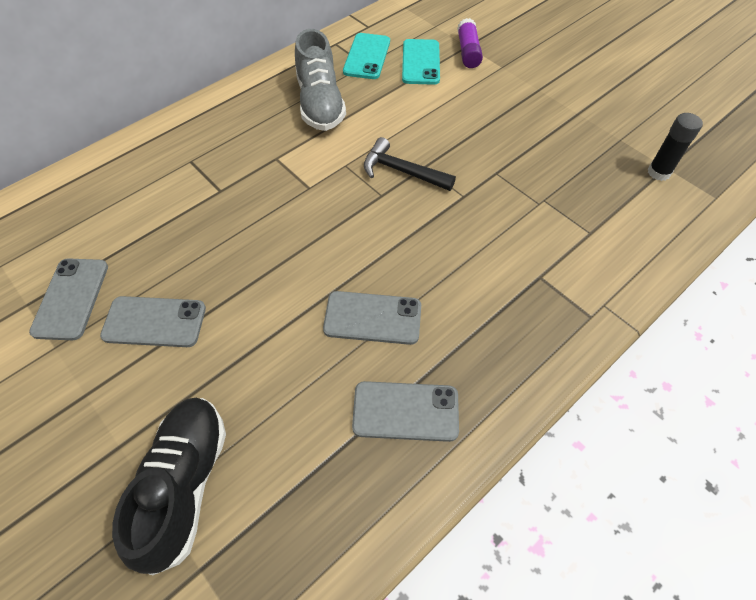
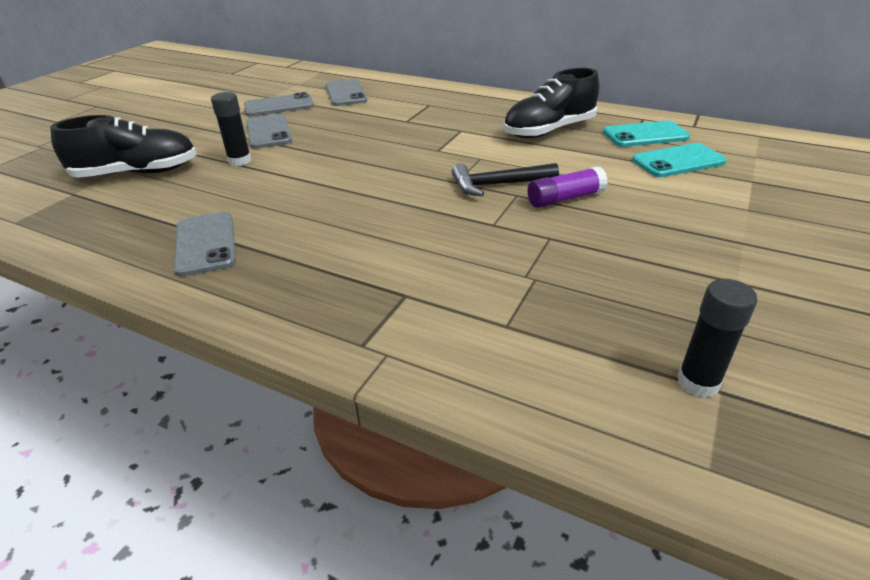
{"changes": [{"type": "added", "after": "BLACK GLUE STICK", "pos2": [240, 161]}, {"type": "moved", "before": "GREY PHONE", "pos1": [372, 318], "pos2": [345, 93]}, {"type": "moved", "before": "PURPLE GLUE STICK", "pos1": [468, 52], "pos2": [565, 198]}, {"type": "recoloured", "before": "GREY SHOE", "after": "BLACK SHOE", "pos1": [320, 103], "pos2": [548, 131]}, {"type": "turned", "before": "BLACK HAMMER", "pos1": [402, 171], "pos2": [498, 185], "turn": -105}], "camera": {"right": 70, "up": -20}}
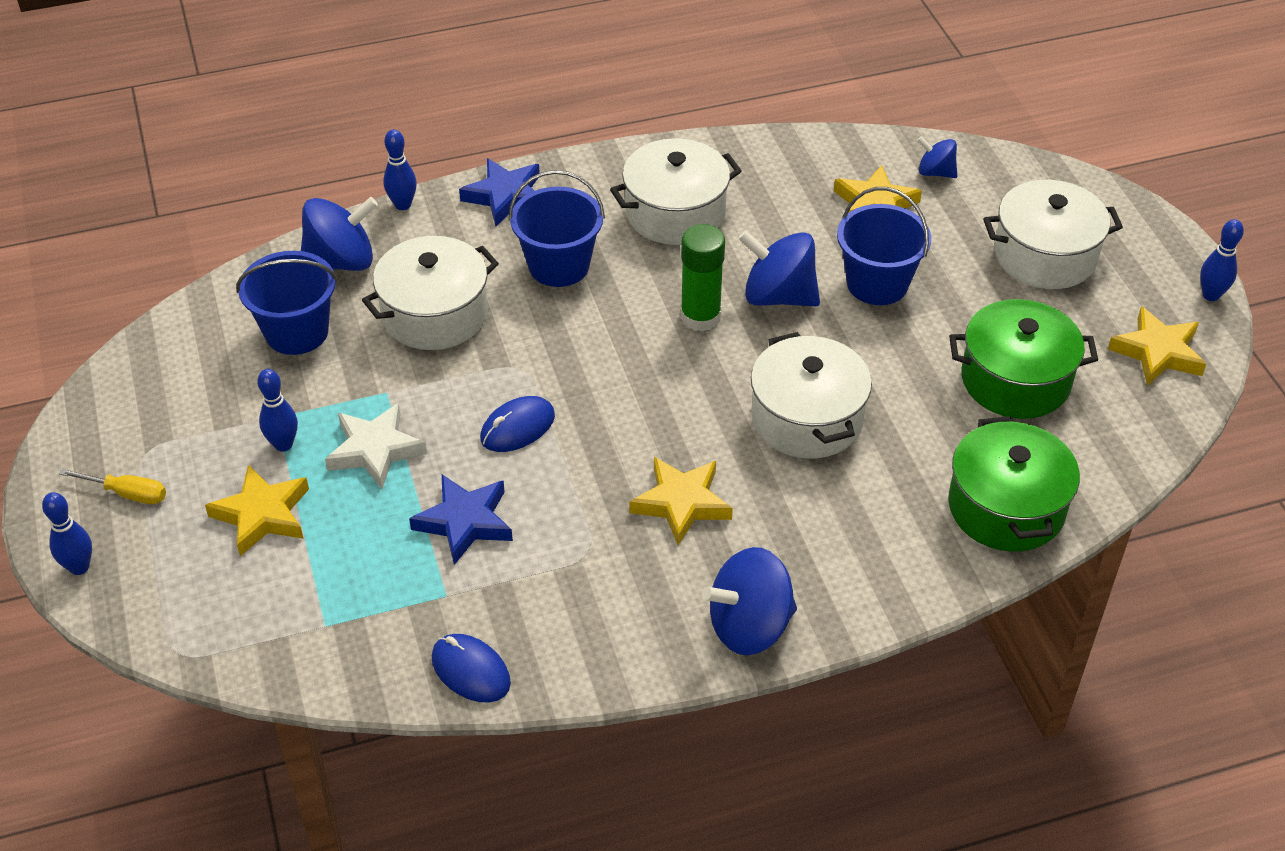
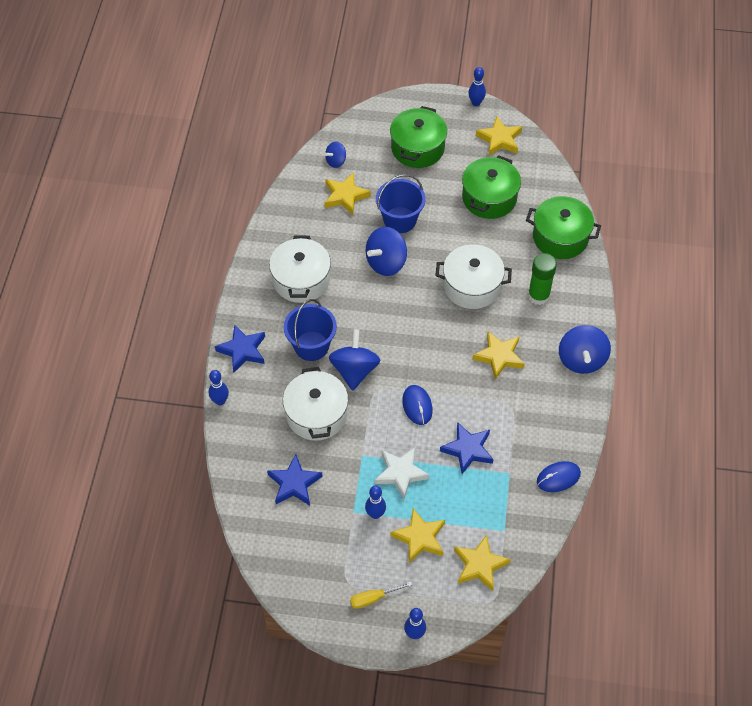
{"changes": [{"type": "added", "after": "YELLOW STAR", "pos2": [480, 565]}, {"type": "moved", "before": "BLUE SPINNING TOP", "pos1": [341, 261], "pos2": [354, 370]}, {"type": "moved", "before": "GREEN GLUE STICK", "pos1": [700, 317], "pos2": [538, 296]}, {"type": "replaced", "before": "BLUE BUCKET", "after": "BLUE STAR", "pos1": [296, 332], "pos2": [294, 484]}, {"type": "recoloured", "before": "WHITE POT", "after": "GREEN POT", "pos1": [1045, 255], "pos2": [417, 148]}, {"type": "turned", "before": "YELLOW SCREWDRIVER", "pos1": [127, 493], "pos2": [373, 598], "turn": -150}], "camera": {"right": -65, "up": 10}}
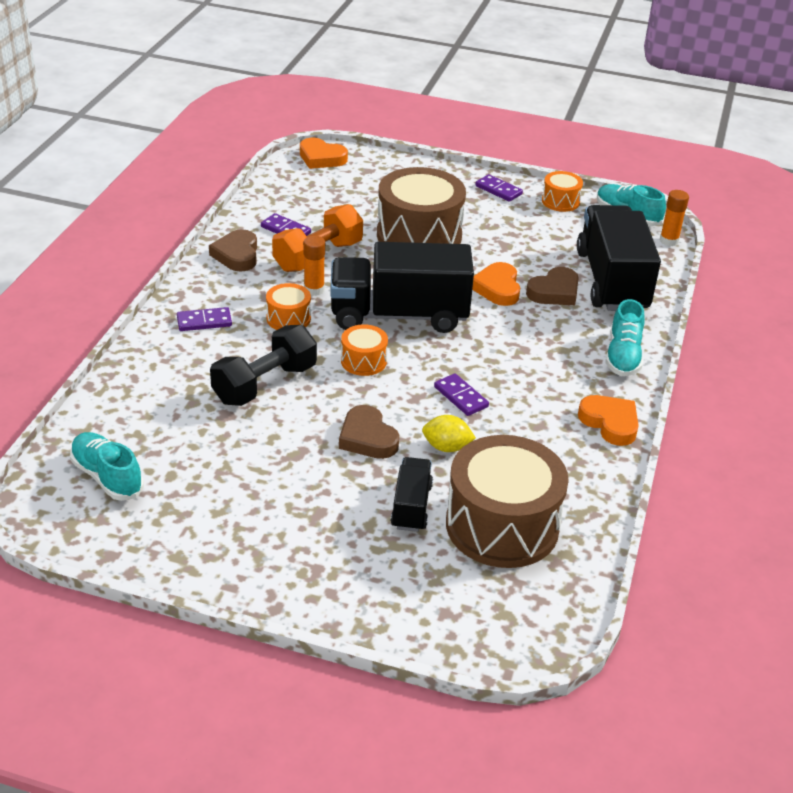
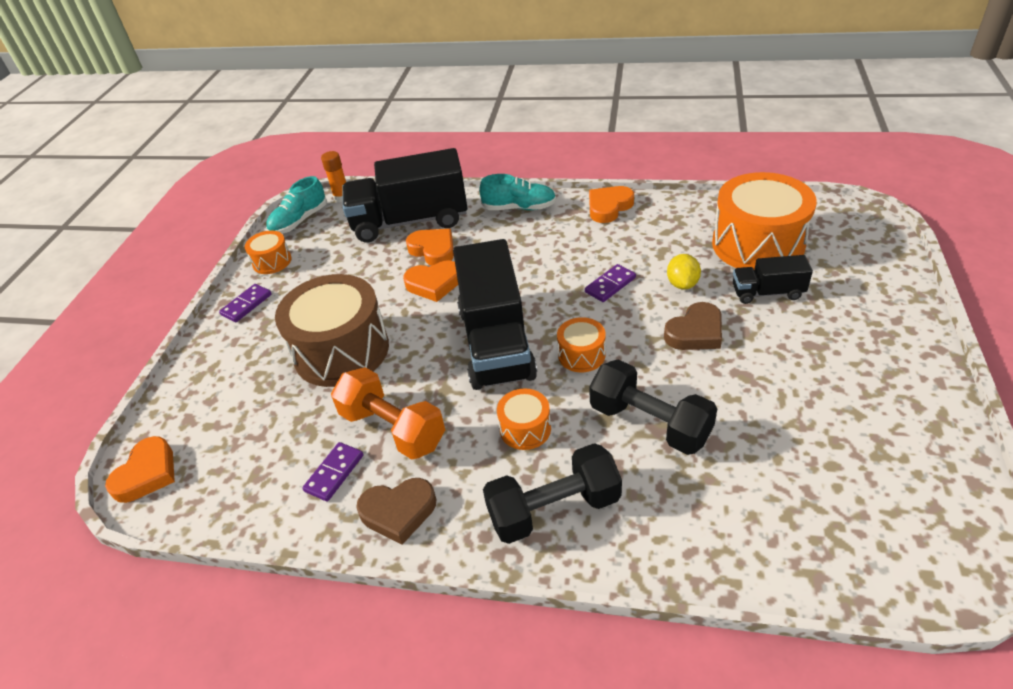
{"changes": [{"type": "removed", "before": "TURQUOISE SHOE", "pos1": [107, 477]}, {"type": "removed", "before": "ORANGE GLUE STICK", "pos1": [314, 290]}, {"type": "replaced", "before": "PURPLE DOMINO", "after": "BLACK DUMBBELL", "pos1": [204, 321], "pos2": [554, 509]}, {"type": "recoloured", "before": "BROWN DRUM", "after": "ORANGE DRUM", "pos1": [502, 525], "pos2": [757, 244]}, {"type": "recoloured", "before": "BROWN HEART", "after": "ORANGE HEART", "pos1": [554, 292], "pos2": [433, 250]}], "camera": {"right": -90, "up": 5}}
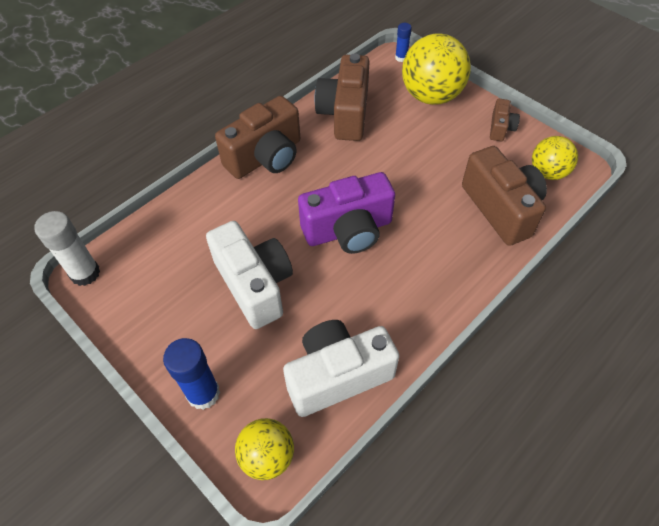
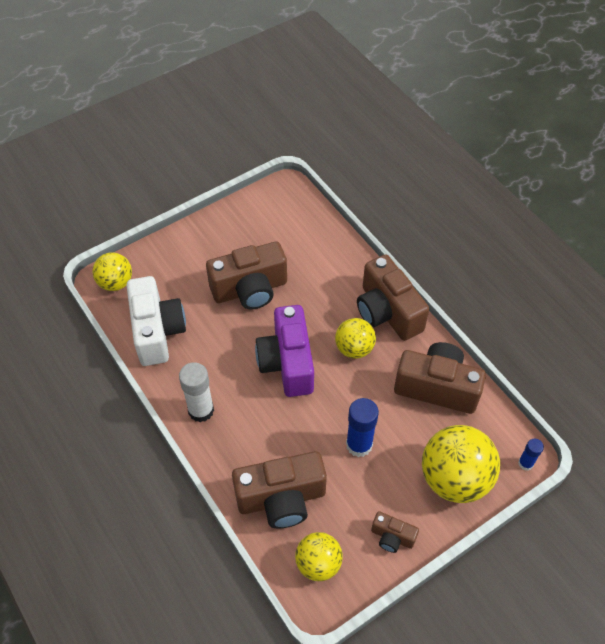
{"changes": [{"type": "added", "after": "YELLOW BALL", "pos2": [354, 348]}, {"type": "moved", "before": "WHITE GLUE STICK", "pos1": [85, 273], "pos2": [201, 410]}, {"type": "moved", "before": "BLUE GLUE STICK", "pos1": [203, 393], "pos2": [359, 445]}, {"type": "recoloured", "before": "WHITE CAMERA", "after": "BROWN CAMERA", "pos1": [255, 285], "pos2": [250, 289]}], "camera": {"right": 100, "up": 0}}
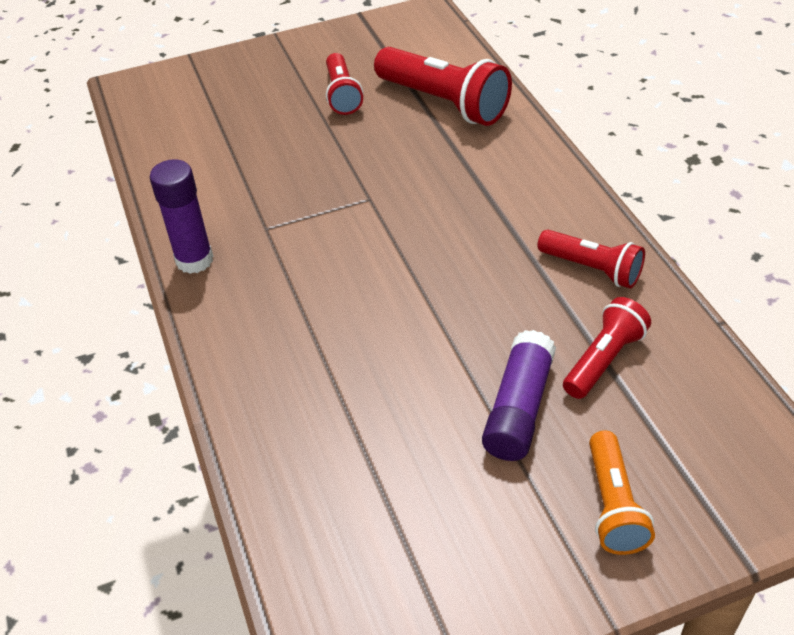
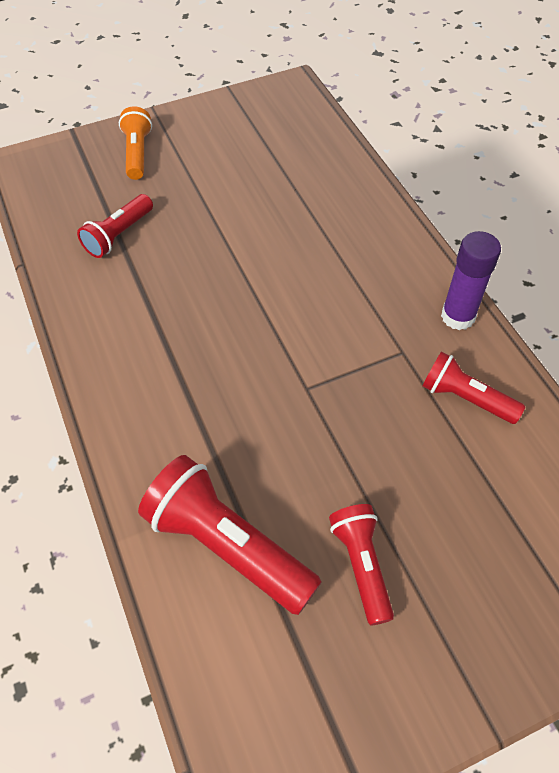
{"changes": [{"type": "removed", "before": "PURPLE GLUE STICK", "pos1": [518, 408]}, {"type": "moved", "before": "RED FLASHLIGHT", "pos1": [592, 269], "pos2": [465, 398]}], "camera": {"right": 175, "up": 10}}
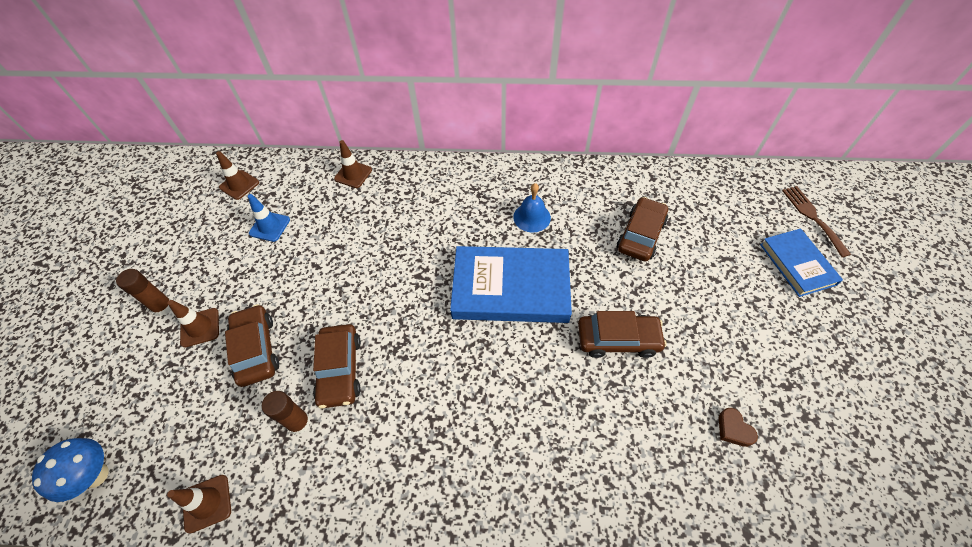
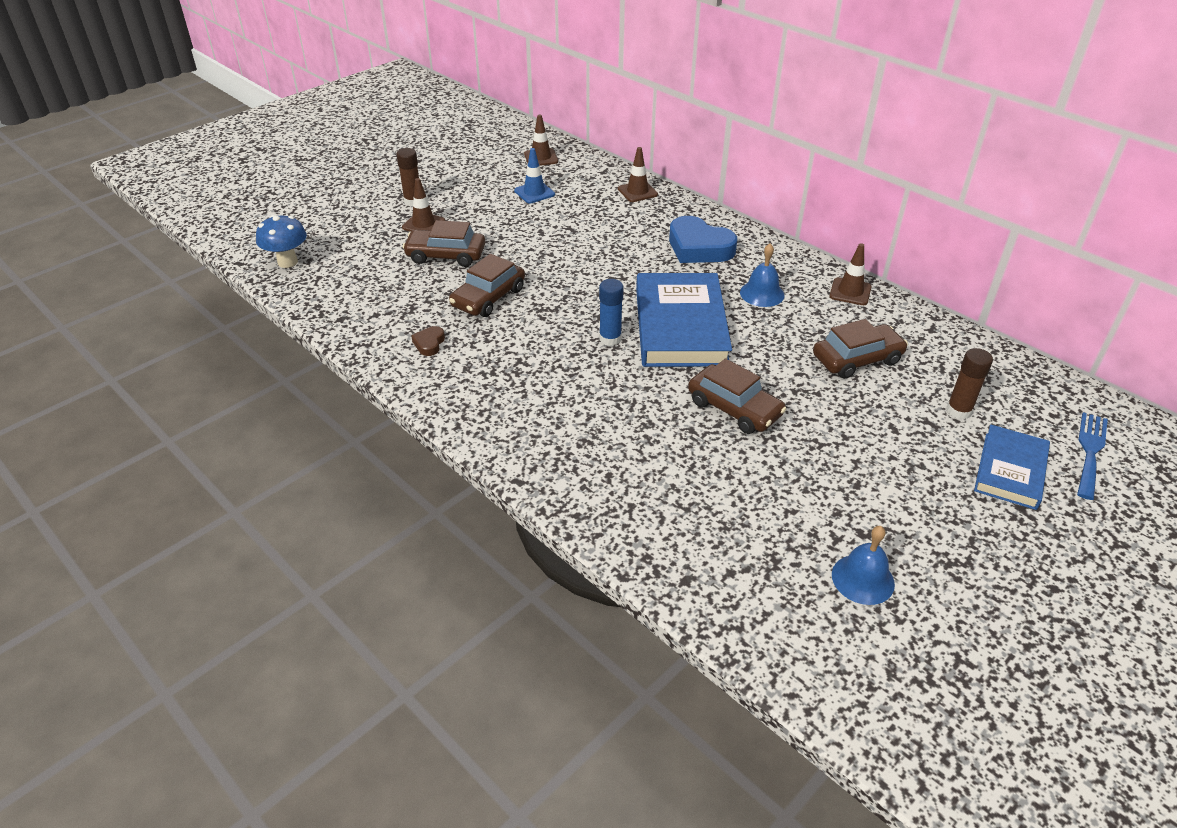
{"changes": [{"type": "added", "after": "BLUE GLUE STICK", "pos2": [610, 339]}, {"type": "added", "after": "BLUE HEART", "pos2": [699, 247]}, {"type": "added", "after": "BLUE BELL", "pos2": [863, 579]}, {"type": "moved", "before": "BROWN TRAFFIC CONE", "pos1": [207, 503], "pos2": [850, 292]}, {"type": "moved", "before": "BROWN GLUE STICK", "pos1": [299, 423], "pos2": [958, 411]}, {"type": "moved", "before": "BROWN HEART", "pos1": [733, 429], "pos2": [429, 343]}, {"type": "recoloured", "before": "BROWN FORK", "after": "BLUE FORK", "pos1": [812, 217], "pos2": [1090, 451]}, {"type": "turned", "before": "BROWN CAR", "pos1": [256, 349], "pos2": [446, 255], "turn": -105}, {"type": "turned", "before": "BLUE BOOK", "pos1": [511, 288], "pos2": [681, 326], "turn": 45}], "camera": {"right": 40, "up": -15}}
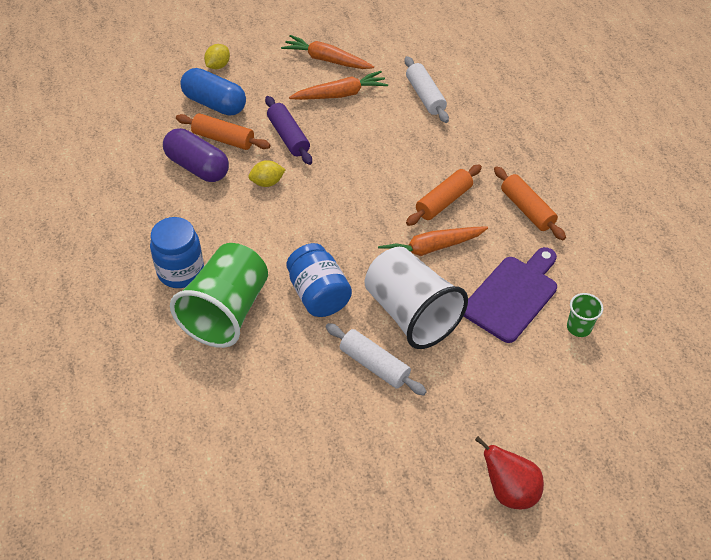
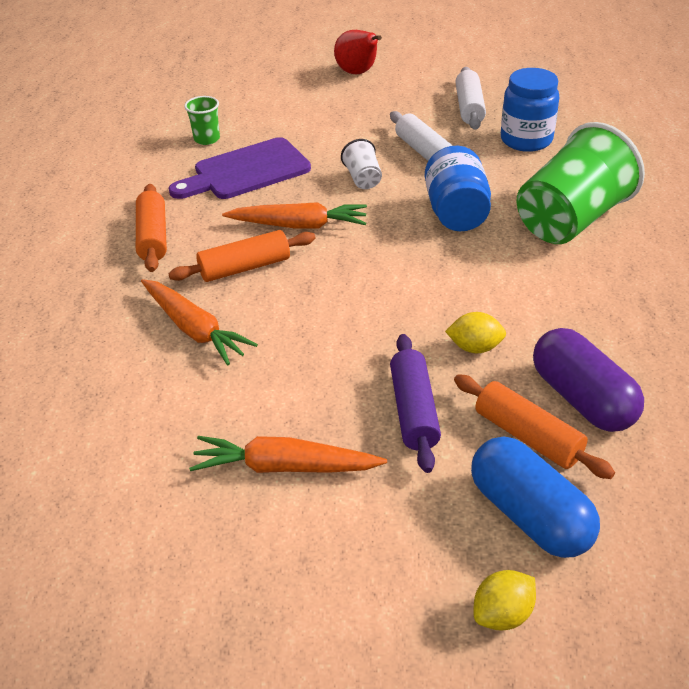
{"changes": [{"type": "moved", "before": "BLUE JAR", "pos1": [180, 271], "pos2": [526, 140]}, {"type": "moved", "before": "ORANGE CARROT", "pos1": [326, 60], "pos2": [194, 329]}, {"type": "moved", "before": "WHITE ROLLING PIN", "pos1": [425, 96], "pos2": [469, 107]}, {"type": "resized", "before": "WHITE CUP", "pos1": [411, 313], "pos2": [363, 179], "scale": 0.44}], "camera": {"right": -155, "up": -10}}
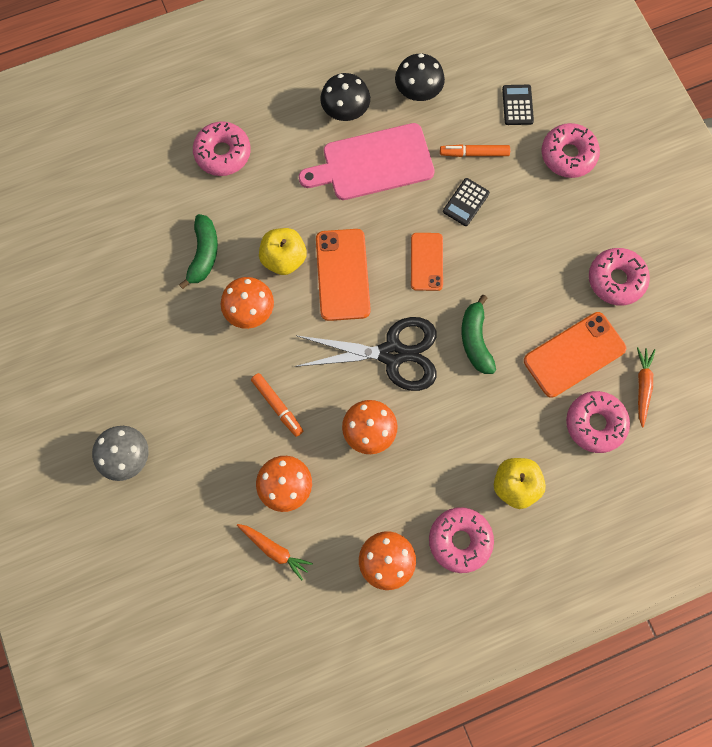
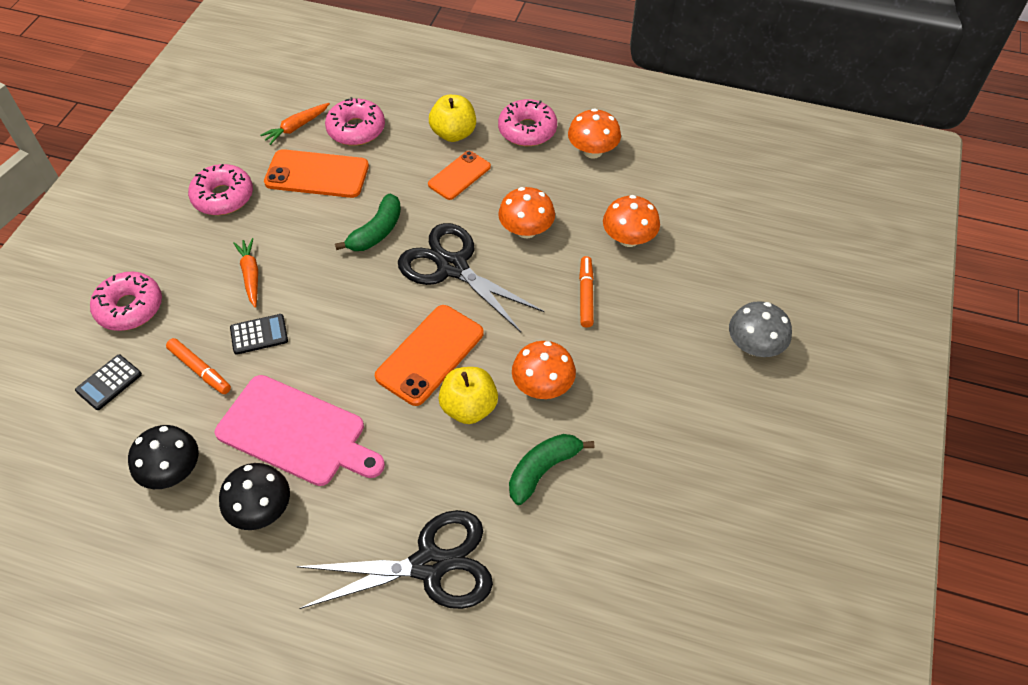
{"changes": [{"type": "moved", "before": "ORANGE CARROT", "pos1": [274, 550], "pos2": [251, 275]}, {"type": "moved", "before": "ORANGE PHONE", "pos1": [426, 262], "pos2": [459, 175]}, {"type": "replaced", "before": "PINK DONUT", "after": "BLACK SCISSORS", "pos1": [223, 153], "pos2": [430, 564]}], "camera": {"right": -140, "up": -20}}
